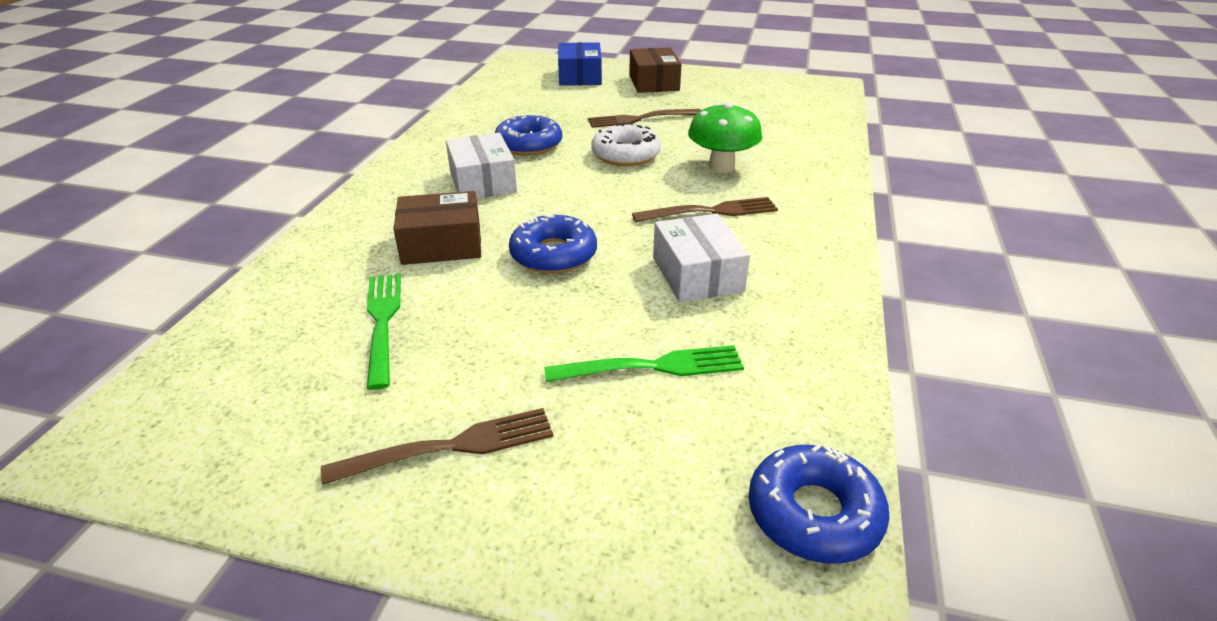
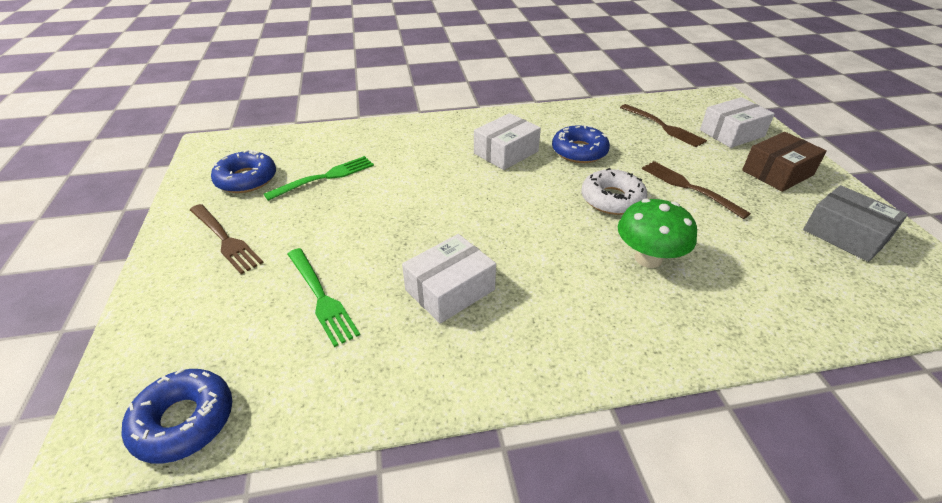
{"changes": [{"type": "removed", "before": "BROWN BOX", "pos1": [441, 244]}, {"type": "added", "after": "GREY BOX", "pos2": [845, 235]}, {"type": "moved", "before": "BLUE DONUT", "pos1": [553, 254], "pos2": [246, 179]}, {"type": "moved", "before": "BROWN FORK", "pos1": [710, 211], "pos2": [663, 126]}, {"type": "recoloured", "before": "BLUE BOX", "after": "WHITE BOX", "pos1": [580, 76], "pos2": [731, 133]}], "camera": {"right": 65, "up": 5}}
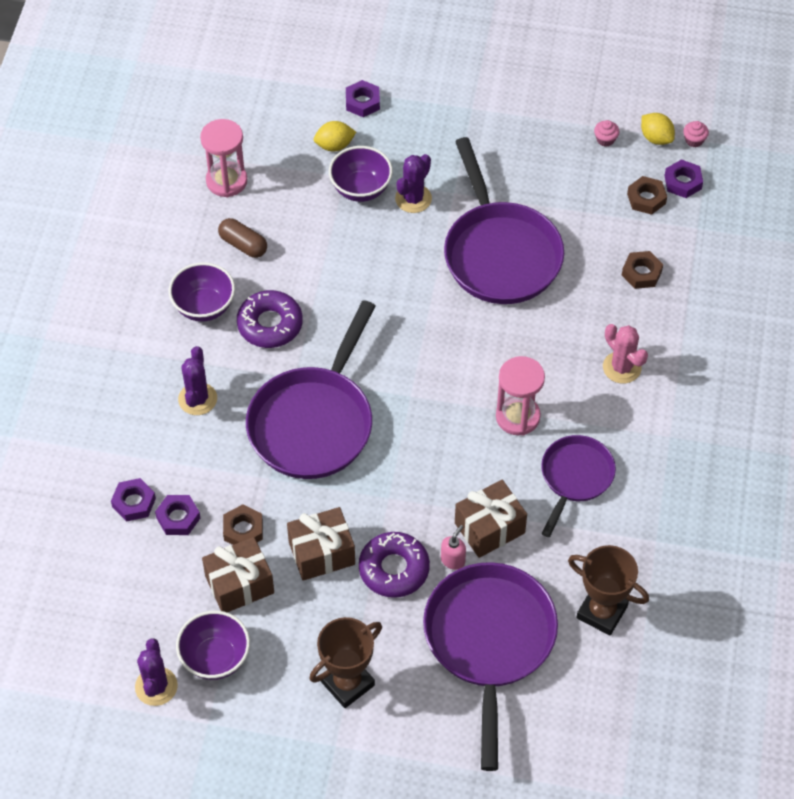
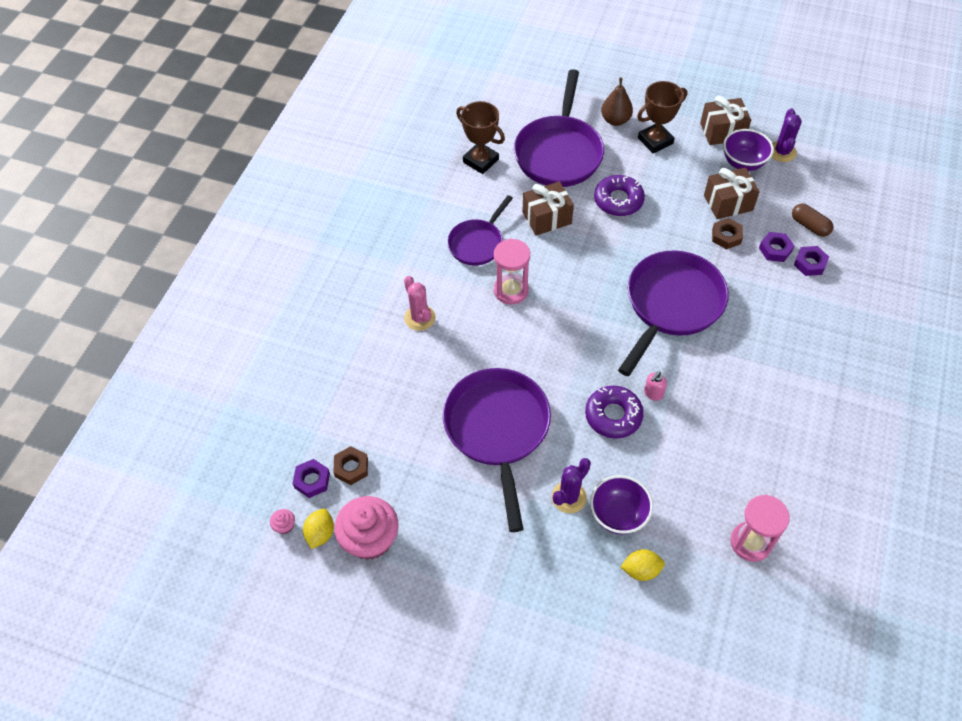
{"changes": [{"type": "removed", "before": "PURPLE BOWL", "pos1": [204, 307]}, {"type": "removed", "before": "PURPLE CACTUS", "pos1": [197, 399]}, {"type": "removed", "before": "PURPLE NUT", "pos1": [362, 102]}, {"type": "removed", "before": "BROWN NUT", "pos1": [641, 273]}, {"type": "added", "after": "BROWN PEAR", "pos2": [615, 120]}, {"type": "moved", "before": "BROWN CAPSULE", "pos1": [243, 245], "pos2": [809, 226]}, {"type": "moved", "before": "PURPLE DONUT", "pos1": [270, 324], "pos2": [613, 416]}, {"type": "moved", "before": "BROWN GIFT", "pos1": [321, 553], "pos2": [722, 131]}, {"type": "moved", "before": "PINK SOAP DISPENSER", "pos1": [453, 560], "pos2": [653, 393]}, {"type": "turned", "before": "YELLOW LEMON", "pos1": [656, 138], "pos2": [320, 533], "turn": 45}, {"type": "resized", "before": "PINK CUPCAKE", "pos1": [605, 139], "pos2": [370, 539], "scale": 2.48}], "camera": {"right": -170, "up": 0}}
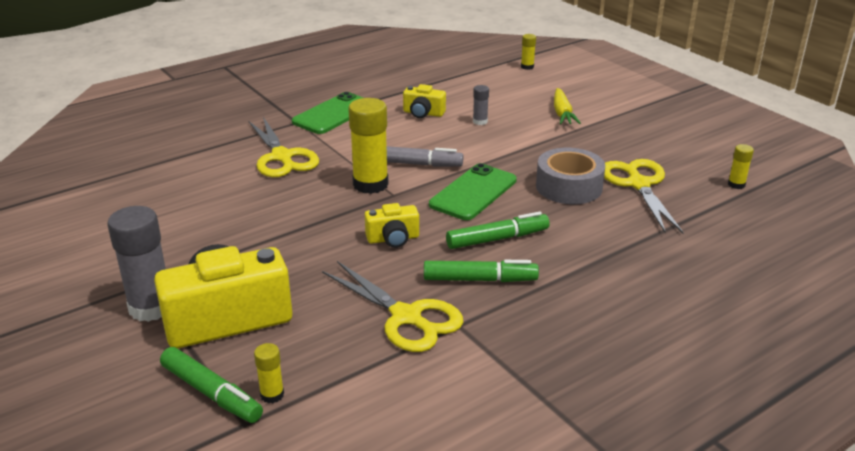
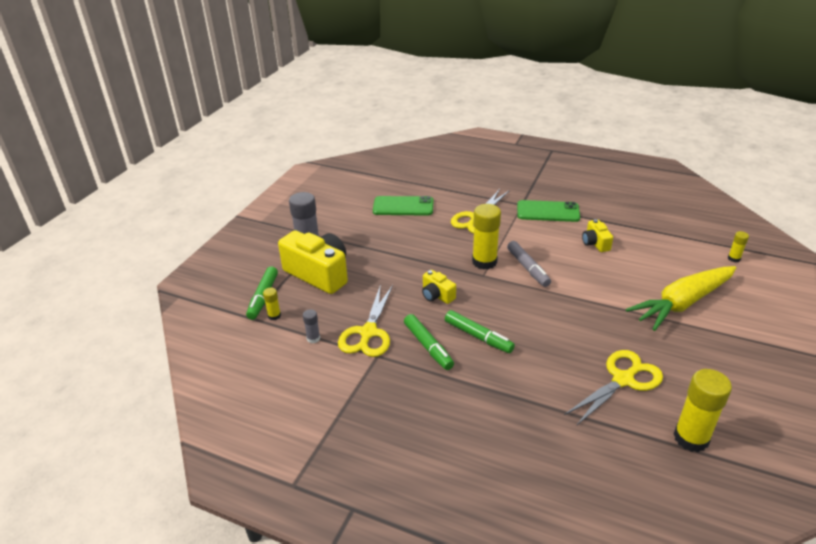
{"changes": [{"type": "removed", "before": "GREY TAPE", "pos1": [569, 187]}, {"type": "moved", "before": "GREEN PHONE", "pos1": [473, 192], "pos2": [403, 206]}, {"type": "moved", "before": "GREY GLUE STICK", "pos1": [480, 121], "pos2": [313, 338]}, {"type": "resized", "before": "YELLOW CARROT", "pos1": [562, 113], "pos2": [682, 303], "scale": 1.99}, {"type": "resized", "before": "YELLOW GLUE STICK", "pos1": [736, 184], "pos2": [691, 438], "scale": 2.09}], "camera": {"right": 60, "up": 5}}
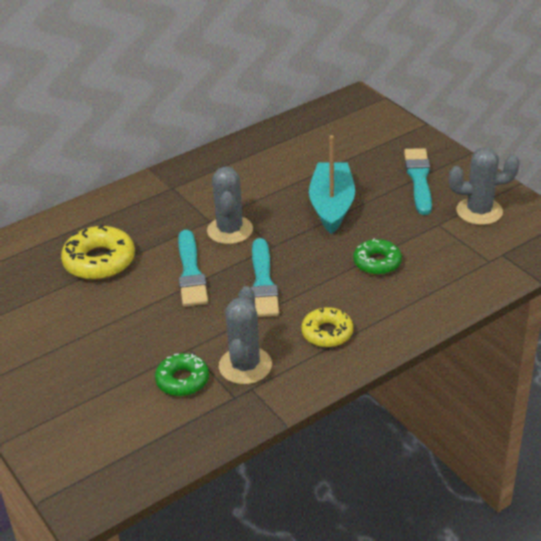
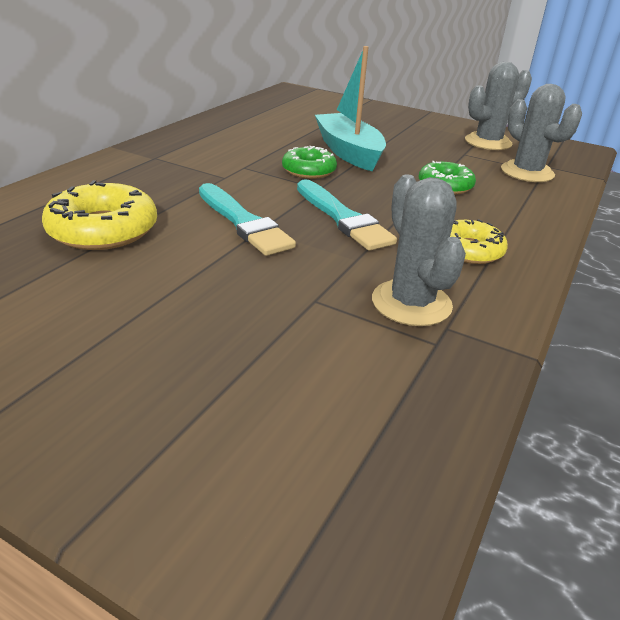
{"changes": [{"type": "removed", "before": "TURQUOISE BRUSH", "pos1": [419, 179]}, {"type": "moved", "before": "GREEN DONUT", "pos1": [182, 380], "pos2": [309, 170]}, {"type": "moved", "before": "GREY CACTUS", "pos1": [230, 230], "pos2": [527, 172]}], "camera": {"right": -30, "up": -5}}
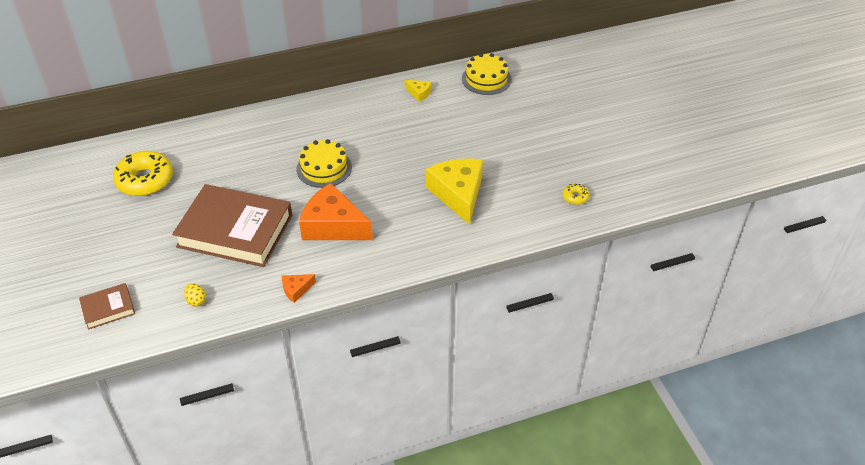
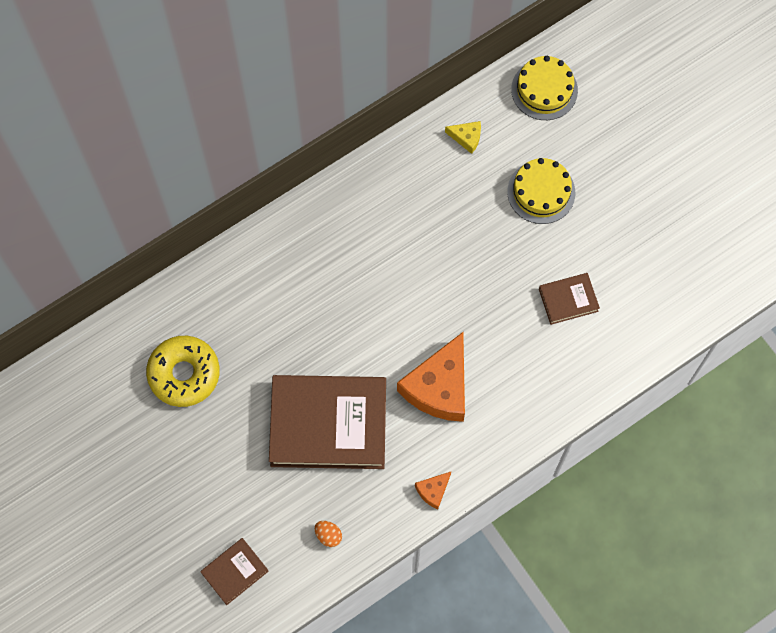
{"changes": [{"type": "removed", "before": "YELLOW DONUT", "pos1": [575, 197]}, {"type": "moved", "before": "YELLOW CAKE", "pos1": [324, 168], "pos2": [541, 192]}, {"type": "replaced", "before": "YELLOW CHEESE", "after": "BROWN BOOK", "pos1": [458, 194], "pos2": [568, 300]}, {"type": "recoloured", "before": "YELLOW EGG", "after": "ORANGE EGG", "pos1": [196, 301], "pos2": [328, 535]}, {"type": "turned", "before": "ORANGE CHEESE", "pos1": [333, 225], "pos2": [439, 387], "turn": -75}], "camera": {"right": -15, "up": 25}}
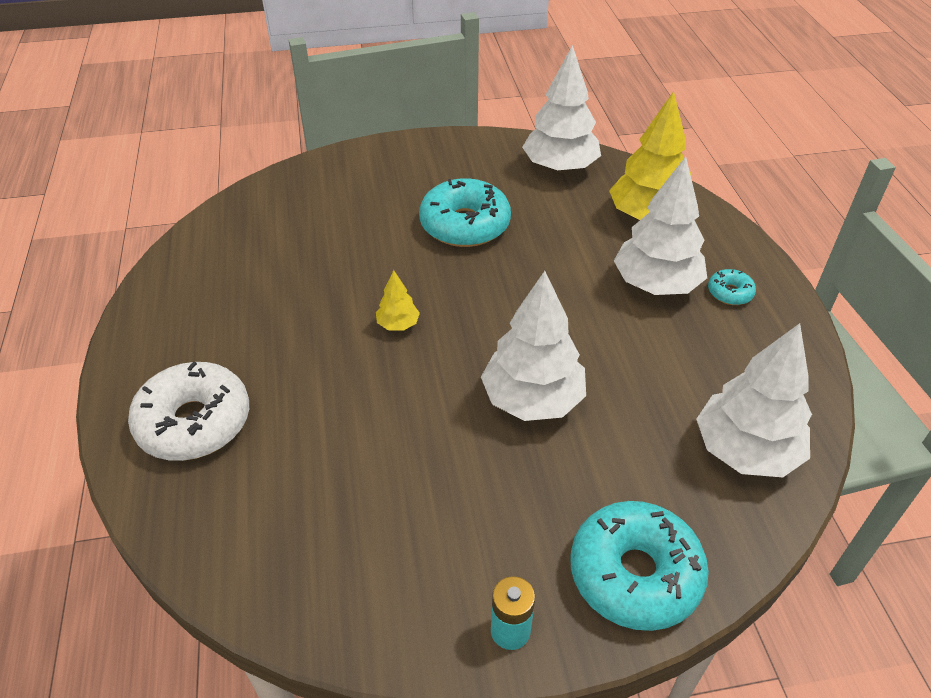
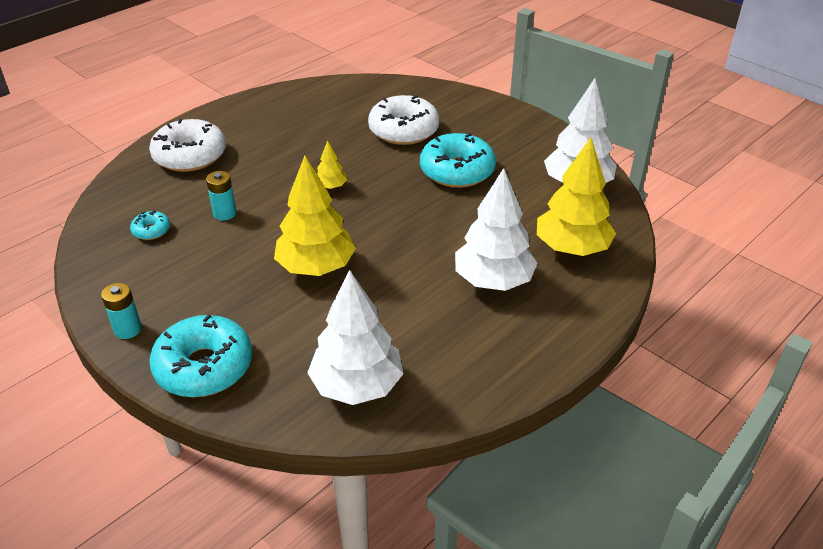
{"changes": [{"type": "added", "after": "TURQUOISE BATTERY", "pos2": [224, 213]}, {"type": "added", "after": "WHITE DONUT", "pos2": [403, 130]}, {"type": "moved", "before": "TURQUOISE DONUT", "pos1": [730, 293], "pos2": [151, 230]}, {"type": "recoloured", "before": "WHITE TREE", "after": "YELLOW TREE", "pos1": [532, 400], "pos2": [316, 267]}], "camera": {"right": 55, "up": -5}}
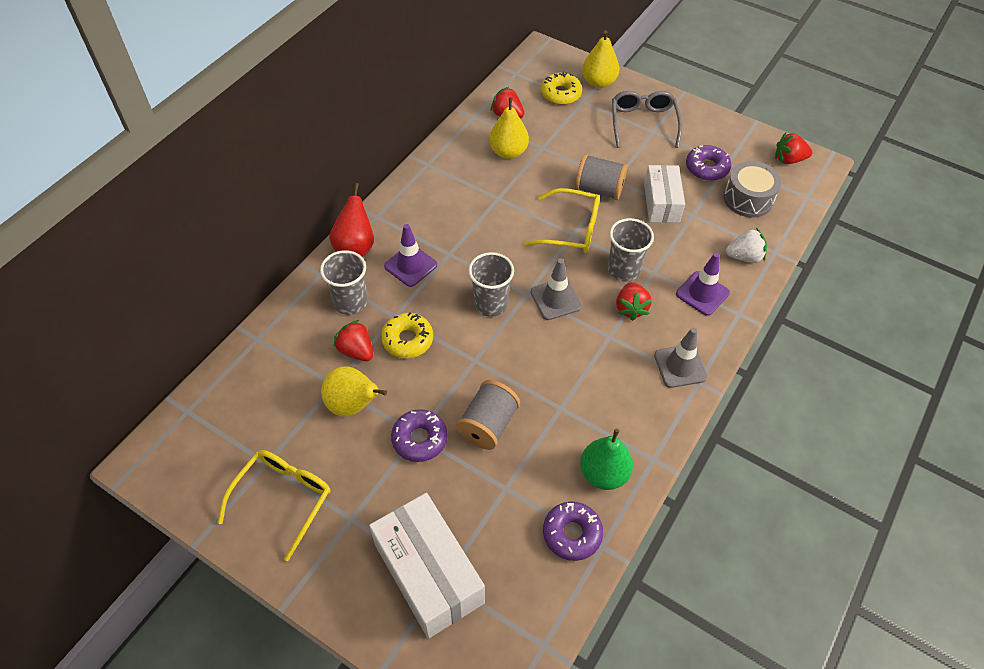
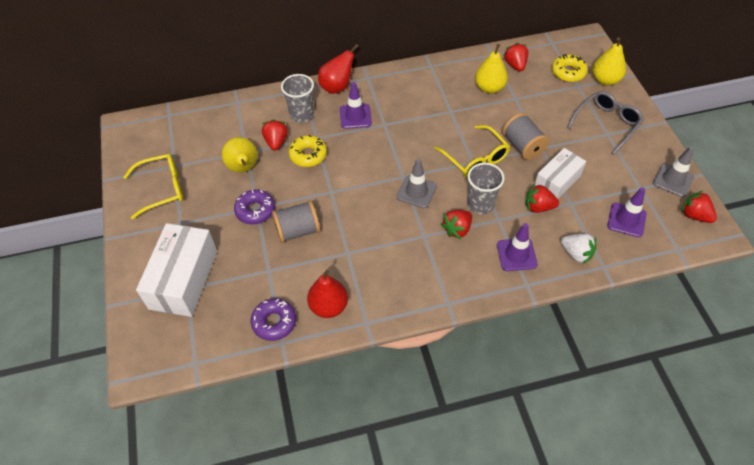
{"changes": [{"type": "removed", "before": "GREY CUP", "pos1": [490, 304]}, {"type": "removed", "before": "PURPLE DONUT", "pos1": [707, 168]}, {"type": "added", "after": "RED STRAWBERRY", "pos2": [538, 207]}, {"type": "moved", "before": "GREY TRAFFIC CONE", "pos1": [680, 366], "pos2": [673, 180]}, {"type": "replaced", "before": "GREY DRUM", "after": "PURPLE TRAFFIC CONE", "pos1": [748, 199], "pos2": [626, 220]}, {"type": "recoloured", "before": "GREEN PEAR", "after": "RED PEAR", "pos1": [603, 473], "pos2": [329, 306]}], "camera": {"right": 45, "up": 0}}
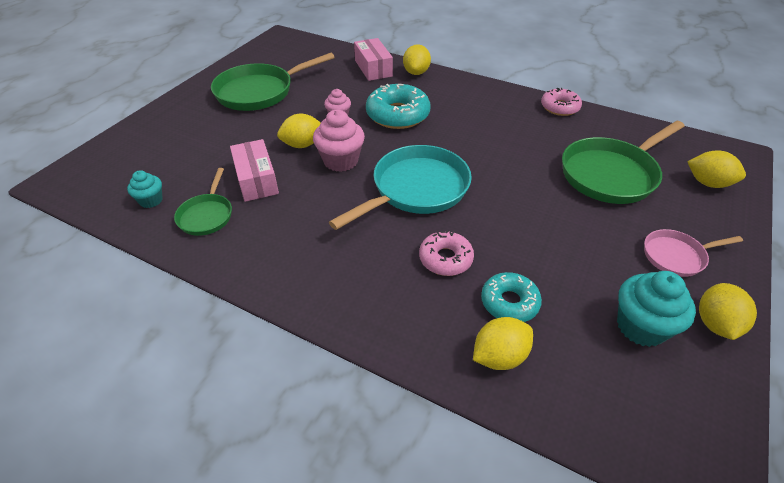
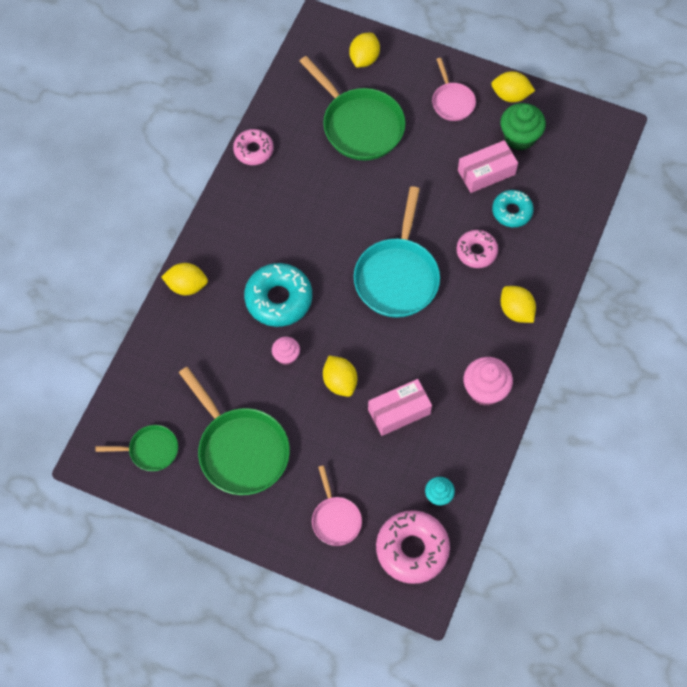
{"changes": [{"type": "added", "after": "PINK PAN", "pos2": [335, 519]}, {"type": "added", "after": "PINK DONUT", "pos2": [412, 549]}, {"type": "moved", "before": "GREEN PAN", "pos1": [207, 215], "pos2": [150, 450]}, {"type": "moved", "before": "PINK CUPCAKE", "pos1": [341, 161], "pos2": [485, 390]}, {"type": "moved", "before": "PINK BOX", "pos1": [373, 68], "pos2": [486, 172]}, {"type": "moved", "before": "YELLOW LEMON", "pos1": [499, 356], "pos2": [516, 311]}, {"type": "recoloured", "before": "TURQUOISE CUPCAKE", "after": "GREEN CUPCAKE", "pos1": [641, 326], "pos2": [519, 137]}, {"type": "turned", "before": "TURQUOISE PAN", "pos1": [415, 189], "pos2": [397, 276], "turn": -120}], "camera": {"right": -95, "up": 20}}
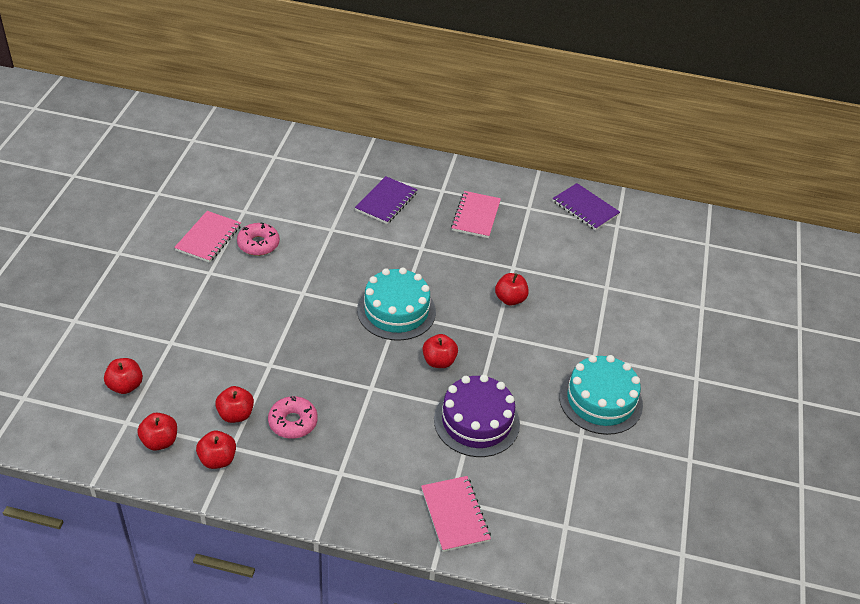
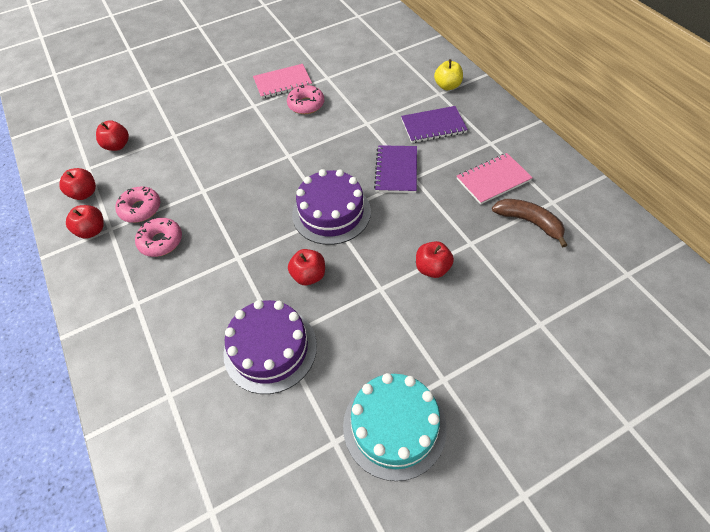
{"changes": [{"type": "removed", "before": "PINK NOTEBOOK", "pos1": [455, 515]}, {"type": "added", "after": "YELLOW APPLE", "pos2": [447, 86]}, {"type": "added", "after": "BROWN BANANA", "pos2": [529, 222]}, {"type": "moved", "before": "PURPLE NOTEBOOK", "pos1": [585, 208], "pos2": [396, 170]}, {"type": "replaced", "before": "RED APPLE", "after": "PINK DONUT", "pos1": [235, 414], "pos2": [140, 209]}, {"type": "recoloured", "before": "TURQUOISE CAKE", "after": "PURPLE CAKE", "pos1": [396, 311], "pos2": [331, 213]}], "camera": {"right": 55, "up": 10}}
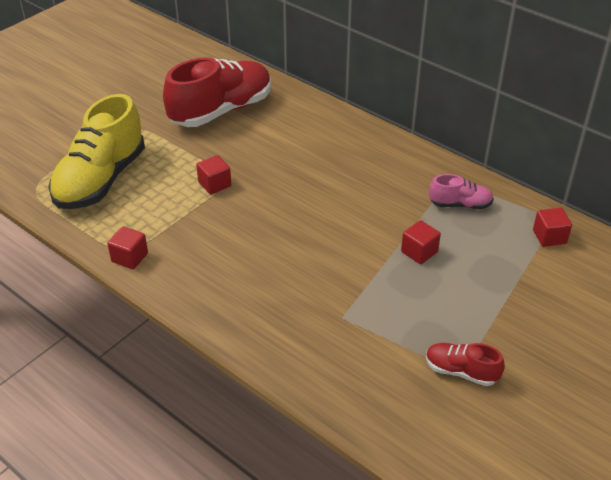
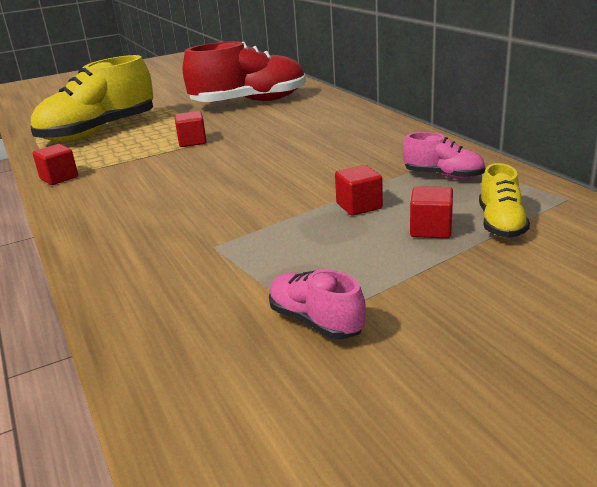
{"changes": [{"type": "added", "after": "YELLOW SHOE", "pos2": [501, 224]}, {"type": "moved", "before": "RED CUBE", "pos1": [549, 237], "pos2": [431, 229]}, {"type": "recoloured", "before": "RED SHOE", "after": "PINK SHOE", "pos1": [461, 371], "pos2": [315, 321]}], "camera": {"right": 25, "up": -15}}
